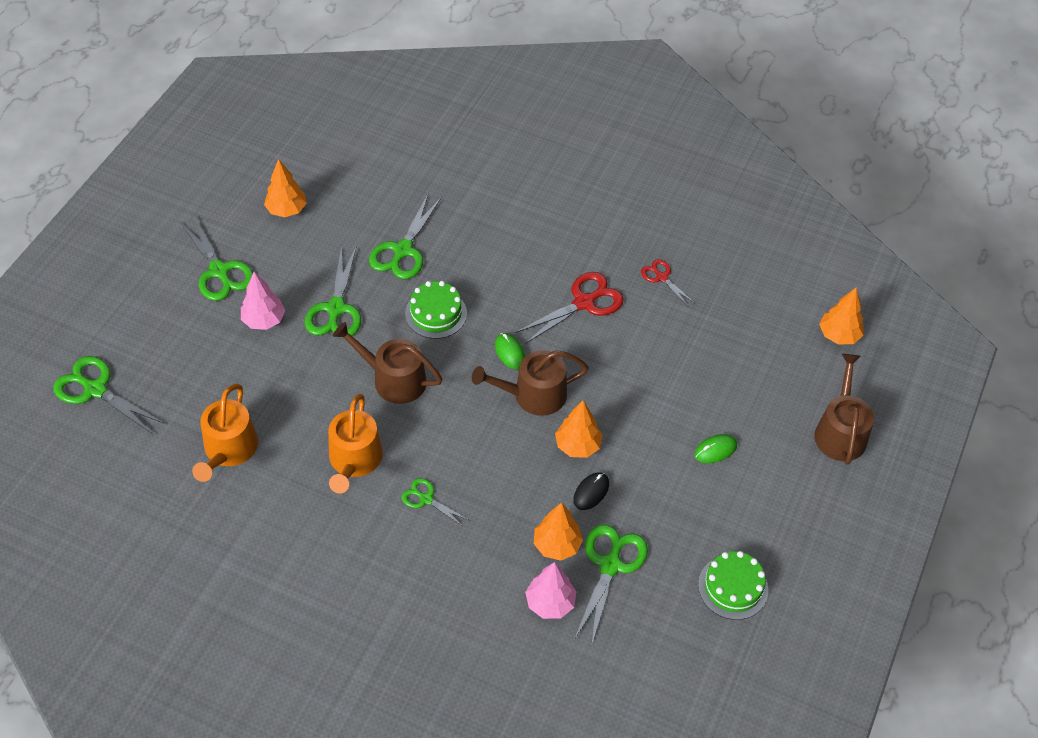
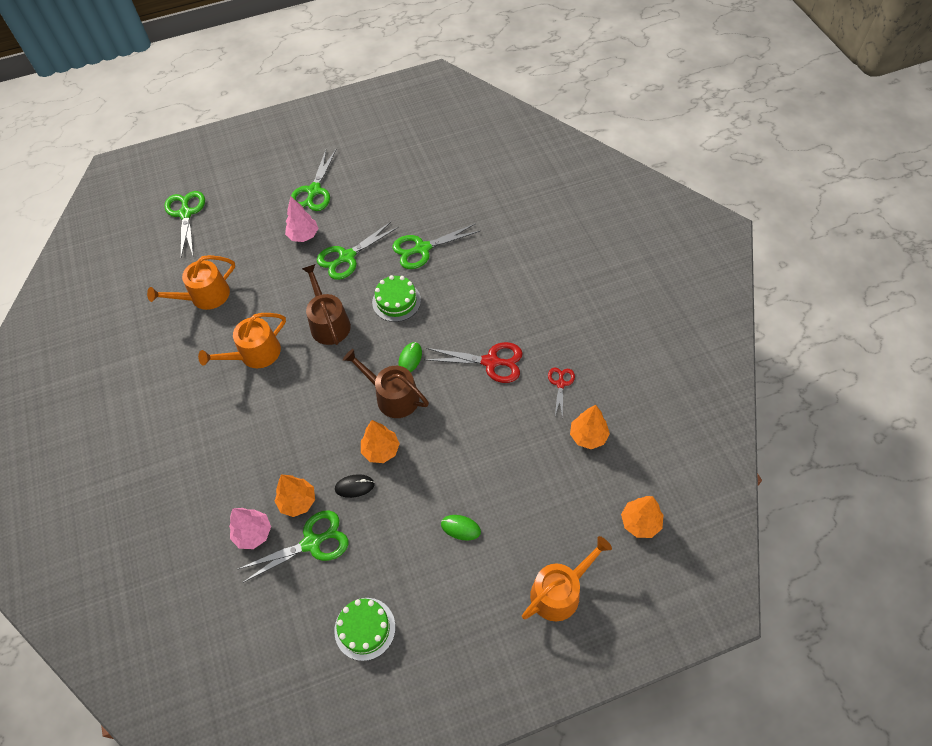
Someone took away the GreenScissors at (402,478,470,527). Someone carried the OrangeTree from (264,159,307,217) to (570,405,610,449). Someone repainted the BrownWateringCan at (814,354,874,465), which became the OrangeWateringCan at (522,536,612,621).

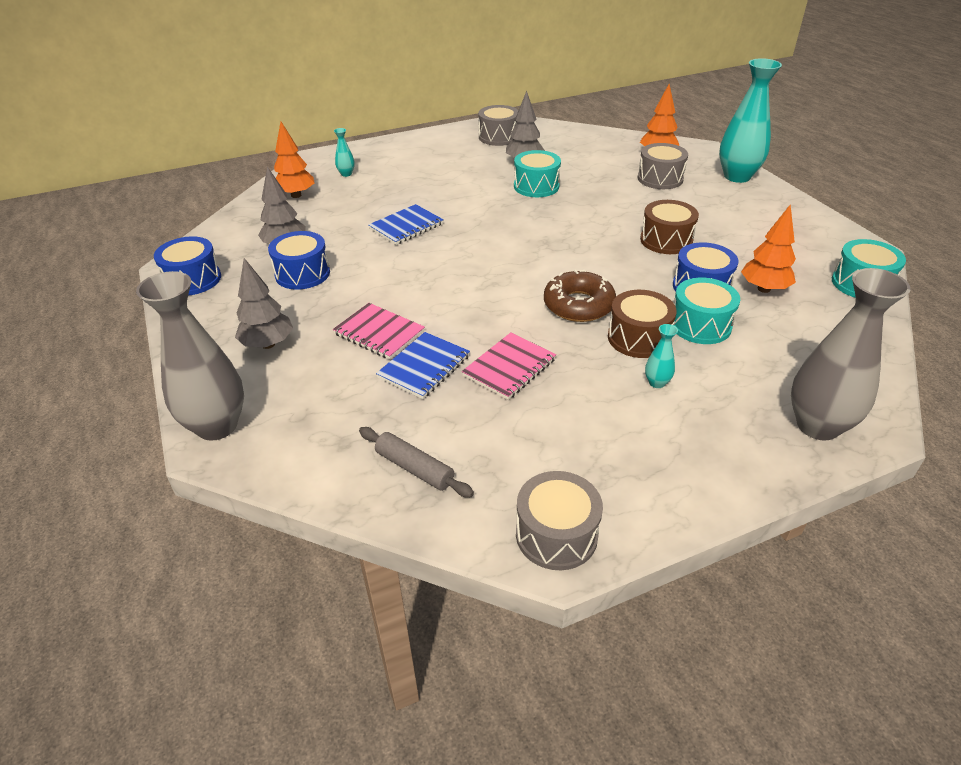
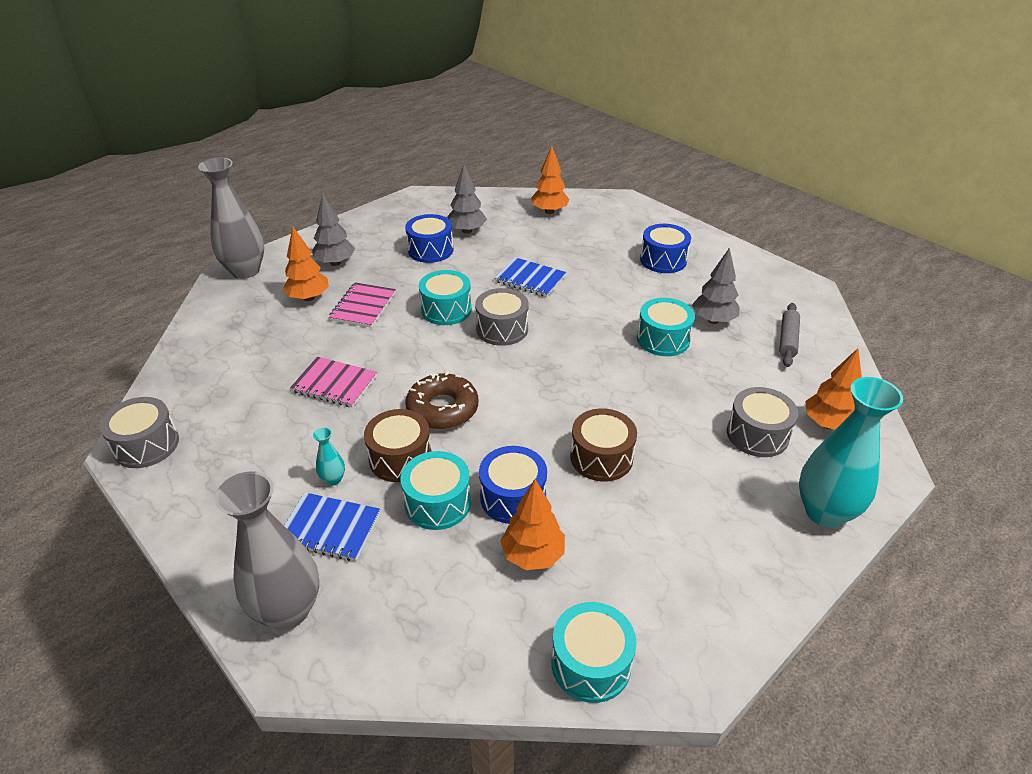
Someone took away the TurquoiseVase at (334,128,355,177). Someone put down the OrangeTree at (283,227,329,301). Someone put down the TurquoiseDrum at (419,270,472,325). Someone carried the BlueDrum from (154,236,221,295) to (640,224,691,273). Someone carried the GreyRollingPin from (359,427,474,497) to (779,303,800,367). Someone carried the BlueNotebook from (376,332,470,399) to (284,492,380,561). Someone carried the GreyDrum from (478,105,519,146) to (475,288,529,346).

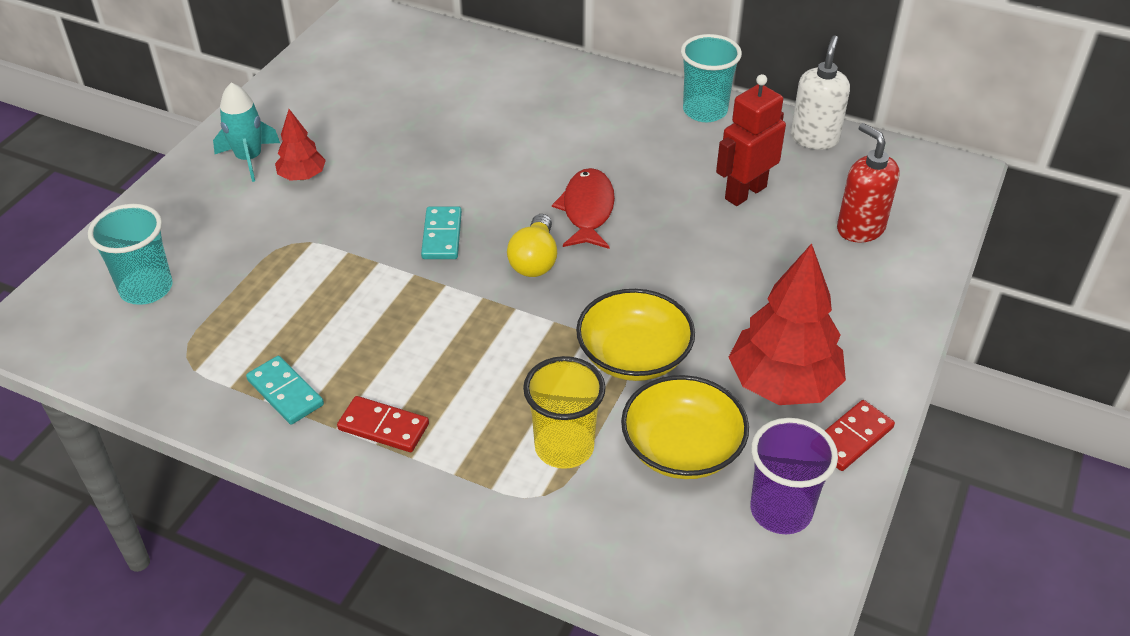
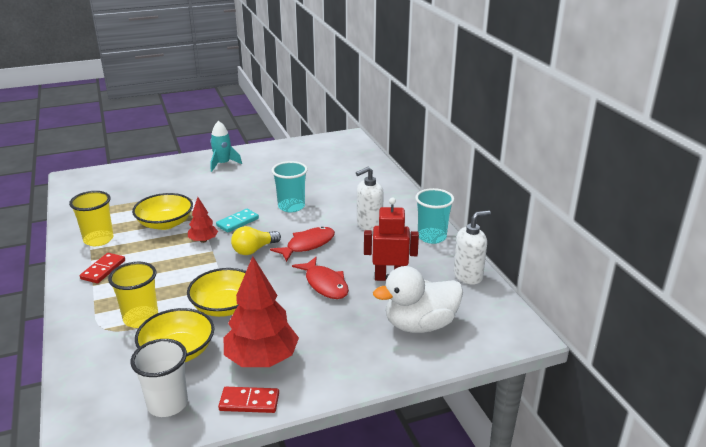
Someone put down the YellowBowl at (132,193,193,230). Someone put down the RedFish at (292,257,349,299). Someone put down the WhiteSoapDispenser at (356,167,384,231). Someone carried the TurquoiseCup from (88,204,173,305) to (271,161,308,212). Someone carried the RedTree from (275,109,326,181) to (188,197,218,243). Someone swapped the TurquoiseDomino at (246,356,324,425) for the YellowCup at (69,191,113,246). Someone swapped the RedSoapDispenser at (837,123,900,243) for the WhiteDuck at (373,266,463,333). Someone repainted the PurpleCup at (750,418,838,534), which became the WhiteCup at (130,339,188,417). Someone rotated the RedDomino at (337,396,429,452) by 45 degrees clockwise.

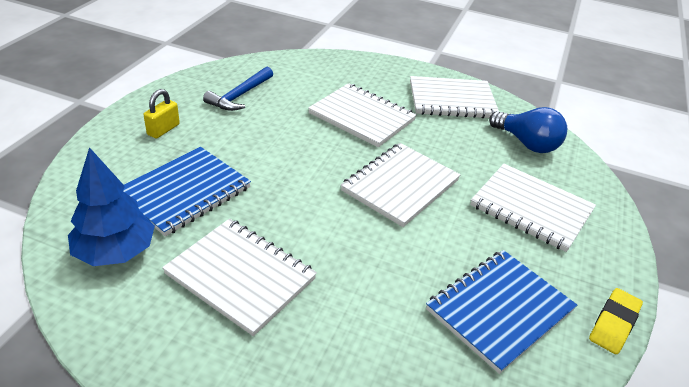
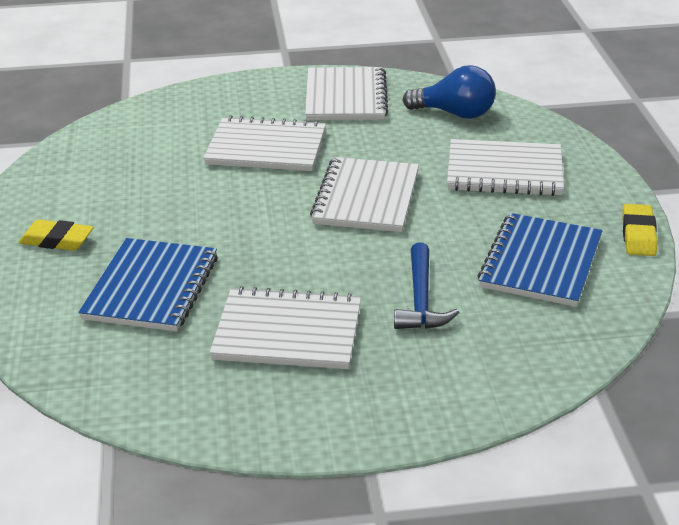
Someone took away the BlueTree at (68,147,155,266). Someone carried the BlueHammer from (203,67,273,111) to (394,243,459,329). Someone swapped the YellowPadlock at (144,89,180,139) for the YellowEraser at (19,219,94,251). Someone rotated the WhiteNotebook at (410,76,499,118) by 60 degrees counterclockwise.

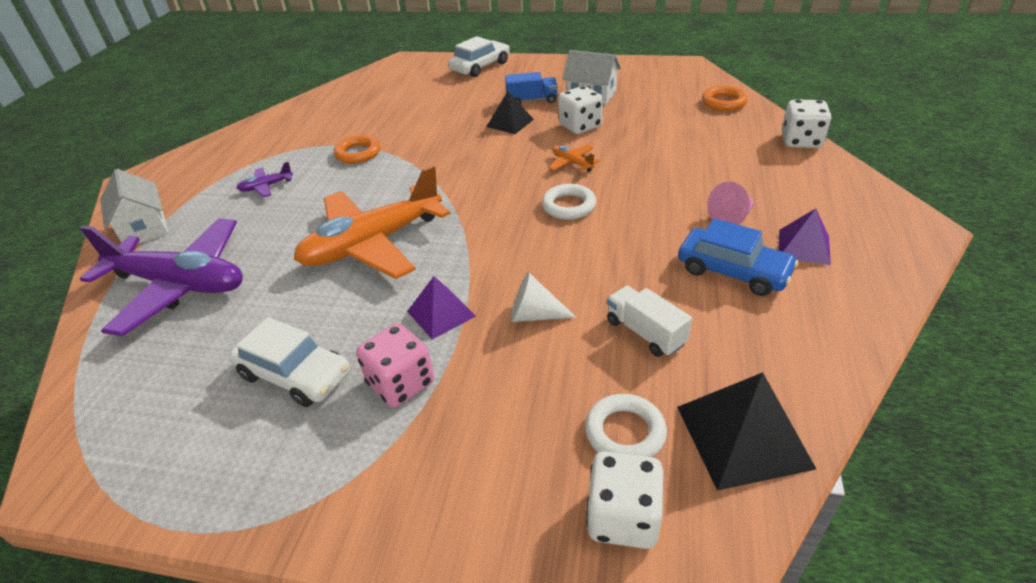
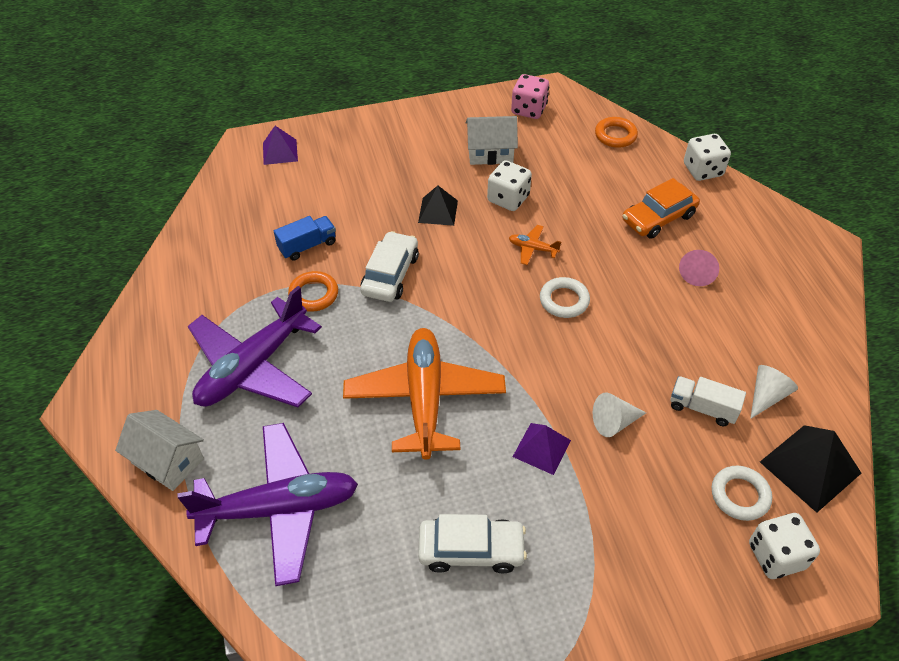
Someone took away the BlueCar at (678,218,799,296). Someone put down the OrangeCar at (622,178,700,239). Someone put down the WhiteCone at (750,365,798,419). Someone carried the PinkDice from (356,323,434,407) to (511,74,549,119). Someone carried the WhiteCar from (448,36,510,77) to (360,231,419,302). Someone carried the BlueTruck from (505,72,558,105) to (274,216,336,261). Someone carried the PurplePyramid from (779,208,831,265) to (263,126,298,165). Someone rotated the OrangePlane at (294,165,451,279) by 150 degrees clockwise. Someone scaled the PurplePlane at (237,161,293,197) by 2.49.

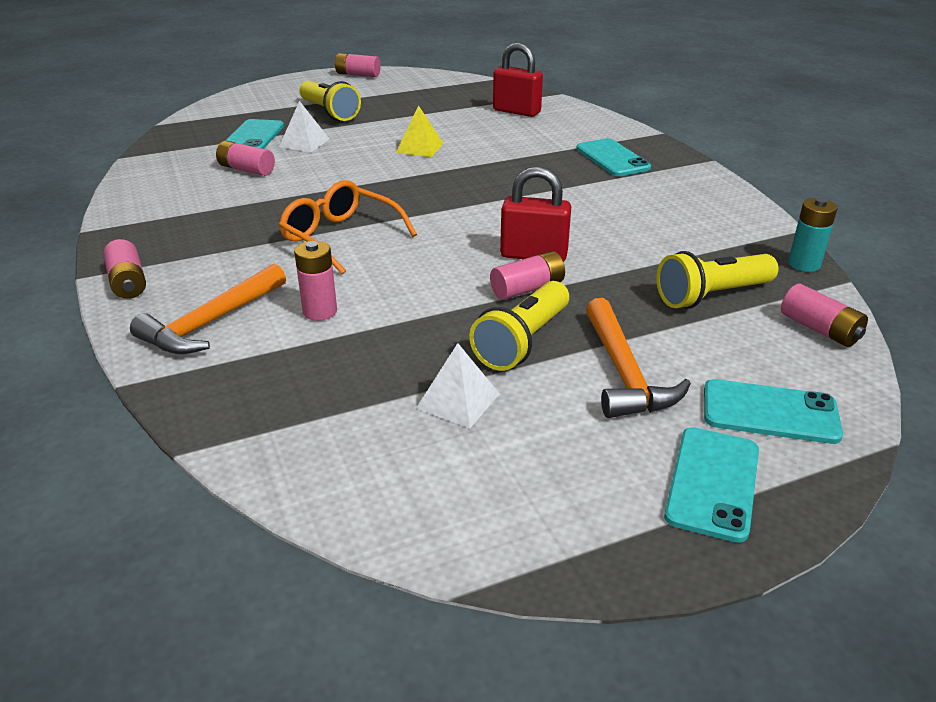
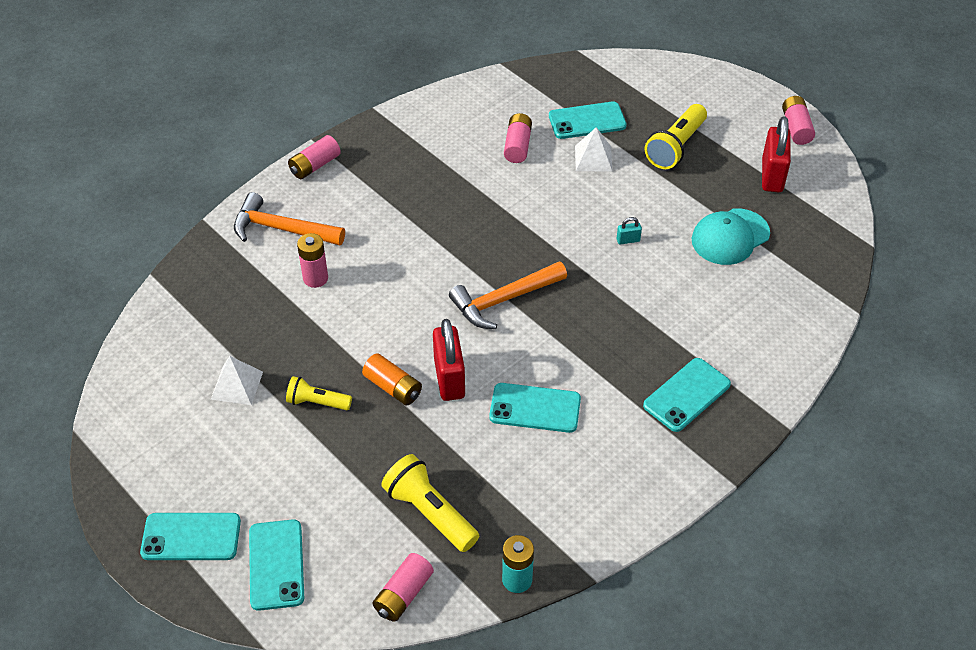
Someone took away the OrangeGlasses at (279,180,417,274). Someone put down the TurquoisePhone at (489,383,581,433). Someone put down the TurquoiseCap at (692,208,770,265). Someone carried the RedPadlock from (493,43,543,117) to (762,116,791,192). Someone carried the OrangeHammer from (586,298,691,418) to (449,261,567,329). Someone swapped the YellowPyramid at (396,105,444,157) for the TurquoisePadlock at (617,217,642,245). Someone repainted the PinkBattery at (490,251,565,300), which became the OrangeBattery at (362,353,422,405). Someone scaled the YellowFlashlight at (469,281,569,371) by 0.63.

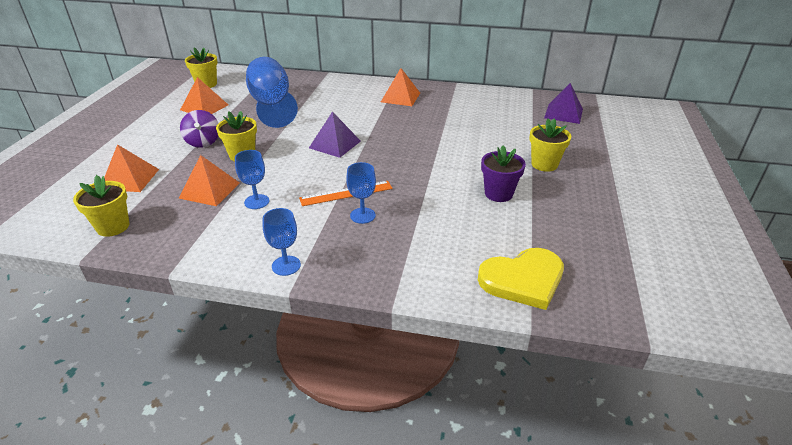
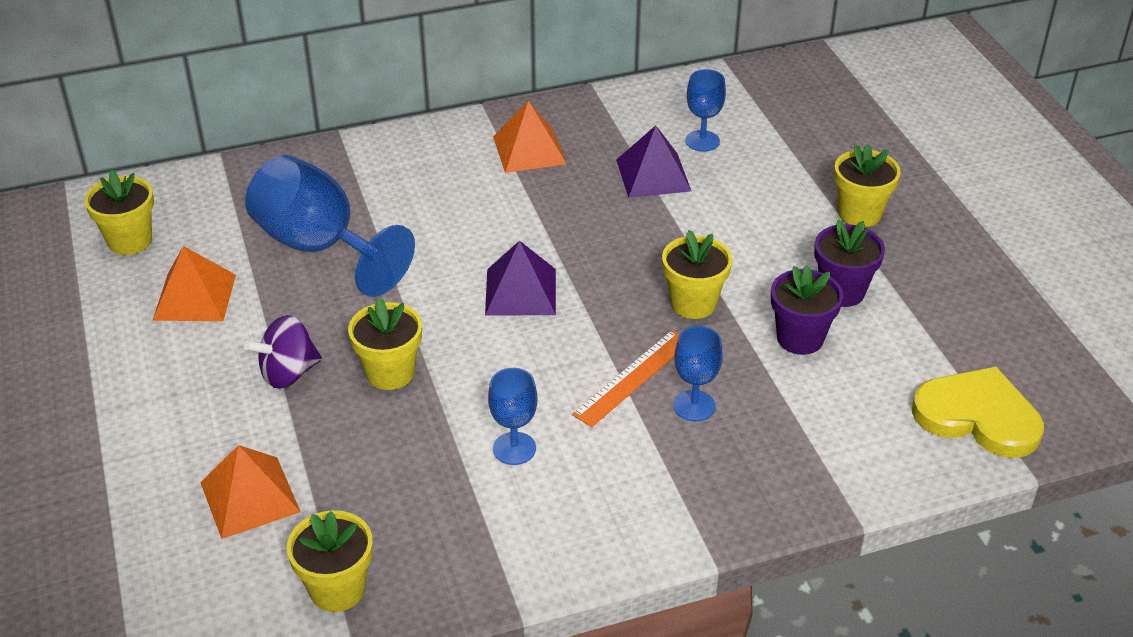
Someone took away the OrangePyramid at (179,155,239,206). Someone put down the YellowFlowerPot at (662,230,732,319). Someone put down the PurpleFlowerPot at (771,266,843,355). Someone carried the BlueGoblet from (262,208,301,276) to (685,69,726,152). Someone carried the PurplePyramid from (544,83,583,124) to (616,126,691,198). Someone rotated the PurpleSpinningTop at (180,110,218,148) by 105 degrees clockwise. Someone rotated the YellowHeart at (478,248,564,310) by 105 degrees counterclockwise.

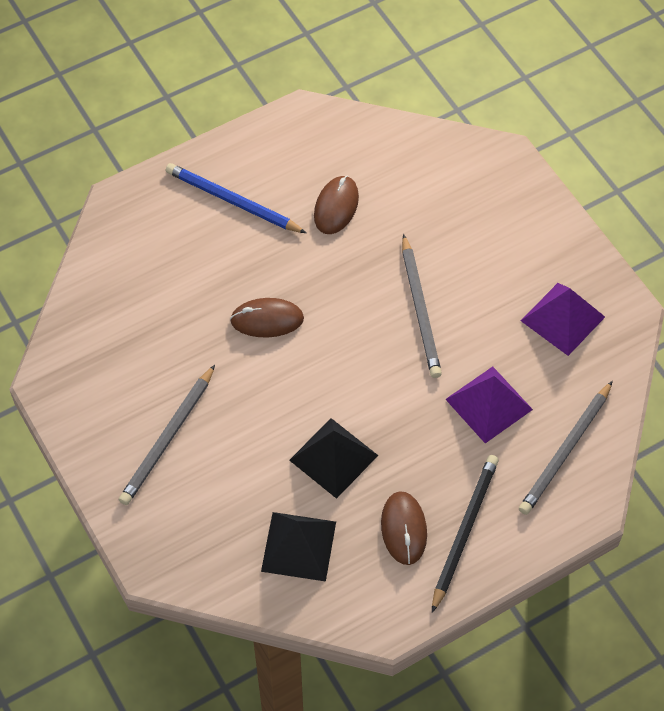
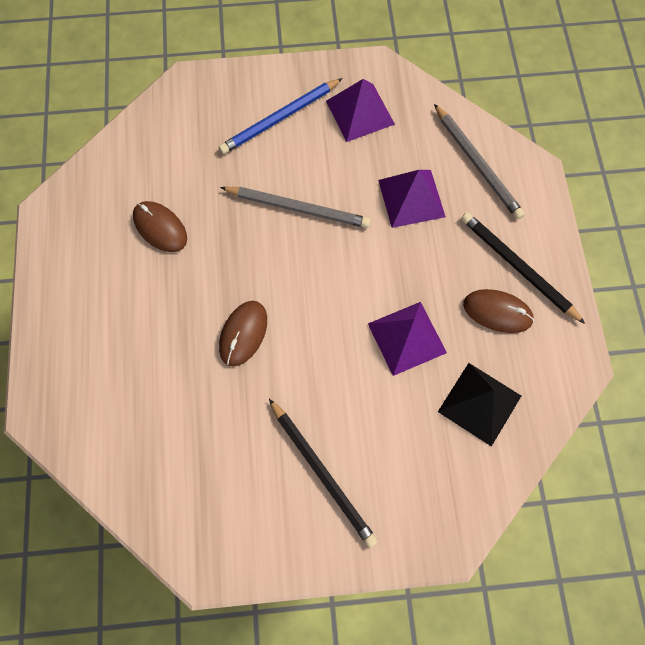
Someone carried the BluePencil from (166,163,306,233) to (219,78,343,154). Someone repainted the GreyPencil at (119,365,215,505), which became the BlackPencil at (269,399,378,548). Someone repainted the BlackPyramid at (289,418,378,499), which became the PurplePyramid at (368,302,447,376).

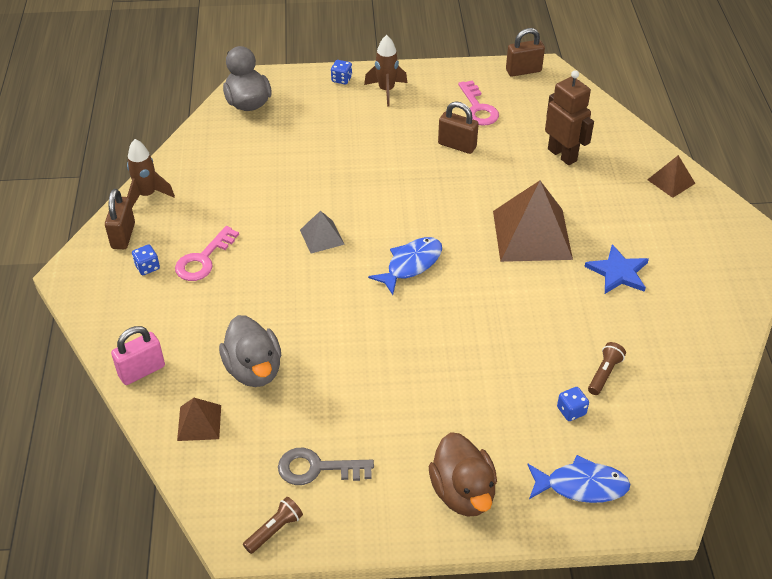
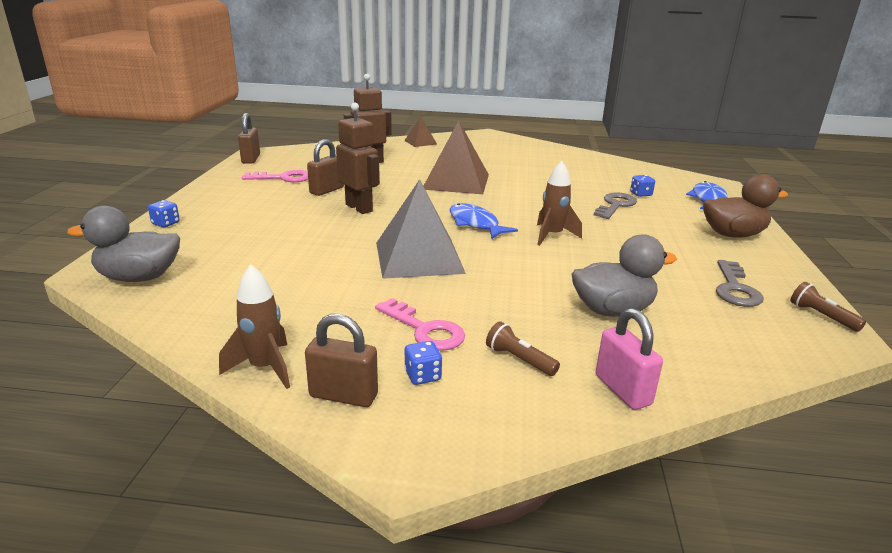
Someone took away the BrownPyramid at (177,398,221,441). Someone took away the BlueStar at (584,244,649,294). Someone put down the BrownRobot at (336,102,380,214). Someone put down the GreyKey at (594,192,637,219). Someone carried the BrownRocket from (364,35,407,106) to (537,161,582,246). Someone carried the BrownFlashlight from (588,342,626,395) to (486,321,560,376). Someone scaled the GreyPyramid at (300,211,345,253) by 2.01.

